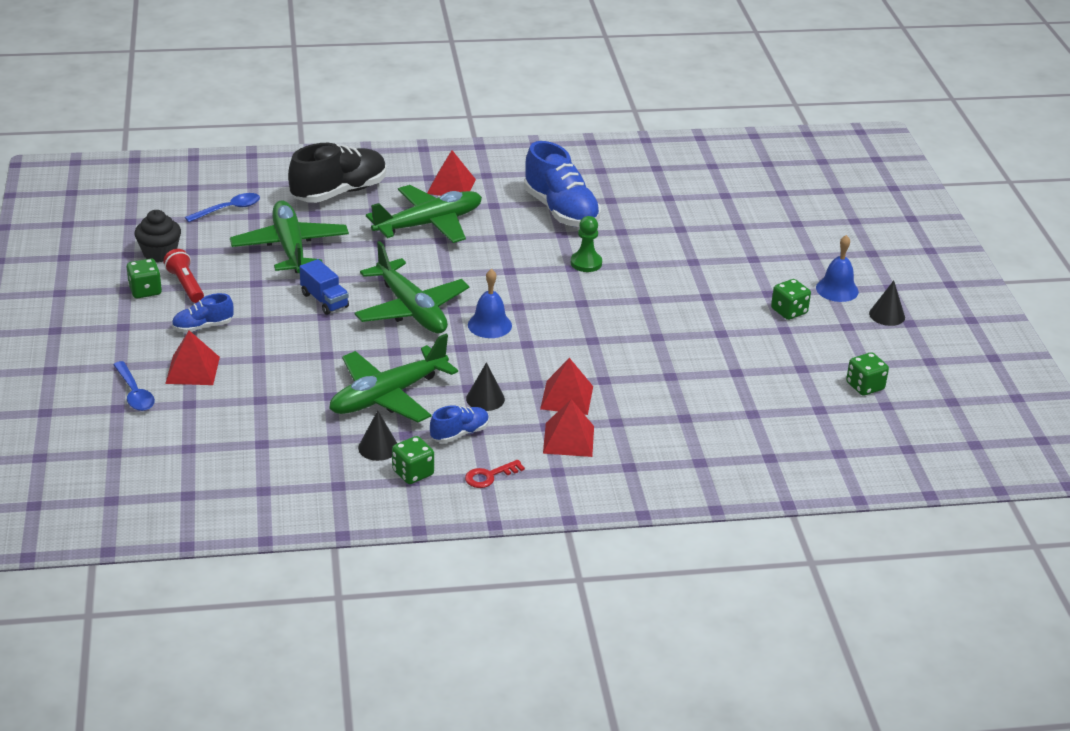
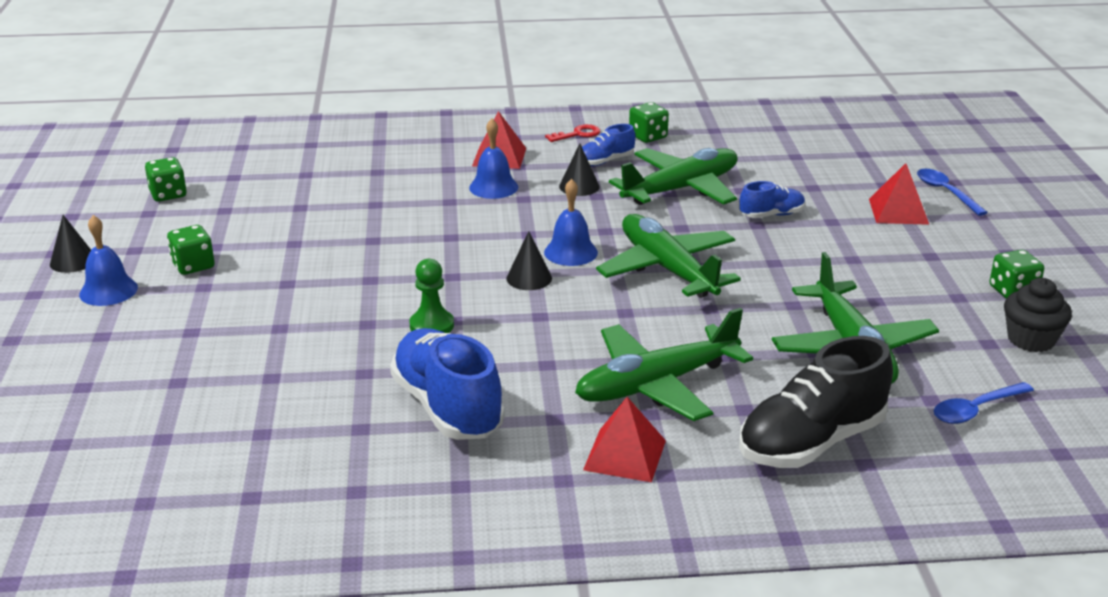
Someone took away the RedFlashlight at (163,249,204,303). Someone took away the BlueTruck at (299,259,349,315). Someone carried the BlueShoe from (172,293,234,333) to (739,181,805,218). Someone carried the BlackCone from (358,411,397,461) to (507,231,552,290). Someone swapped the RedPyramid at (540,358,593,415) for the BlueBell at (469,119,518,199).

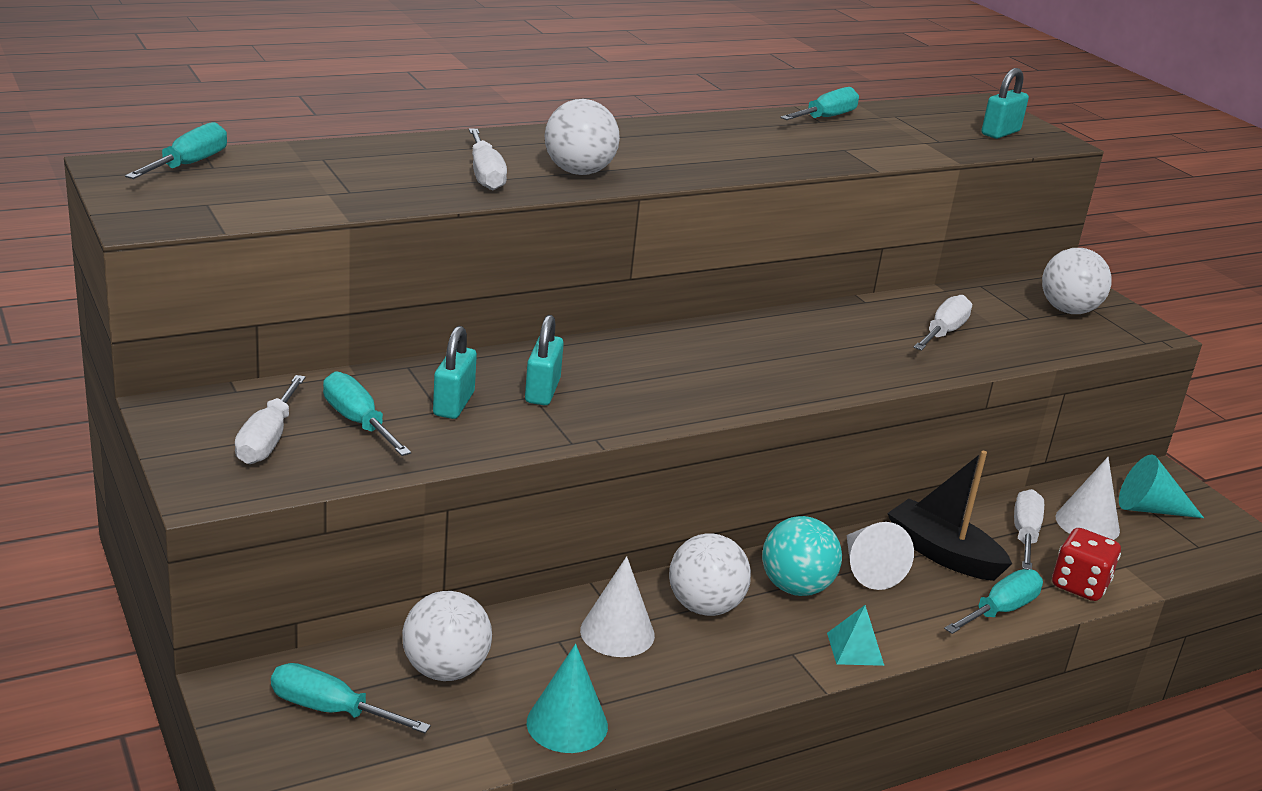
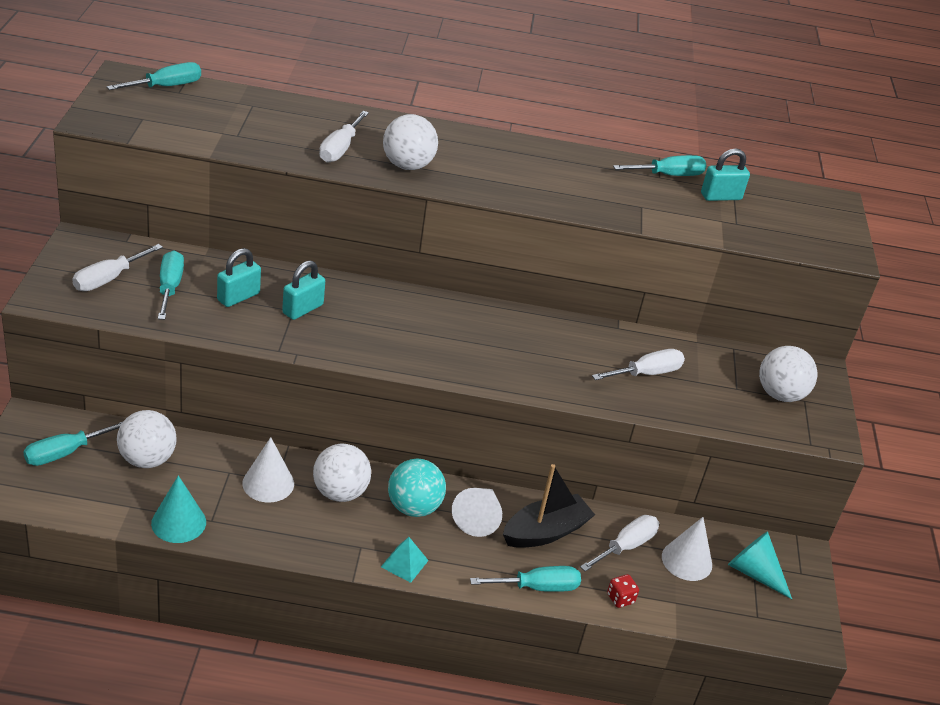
Someone carried the TurquoisePadlock from (982,68,1029,139) to (701,148,750,201). Someone rotated the TurquoiseScrewdriver at (271,663,431,733) by 90 degrees counterclockwise. Someone rotated the BlackBoat at (887,451,1012,581) by 75 degrees clockwise. Someone scaled the RedDice at (1052,528,1121,601) by 0.58.

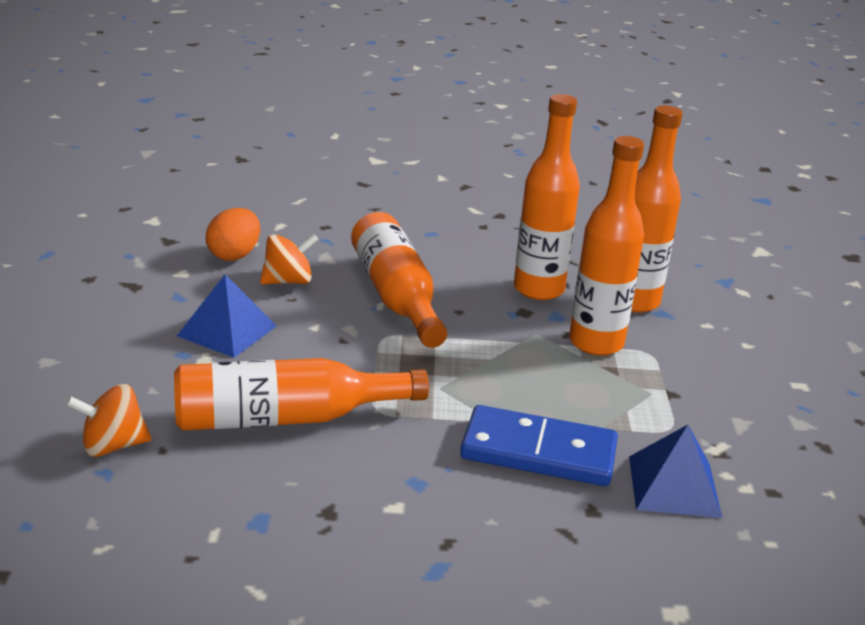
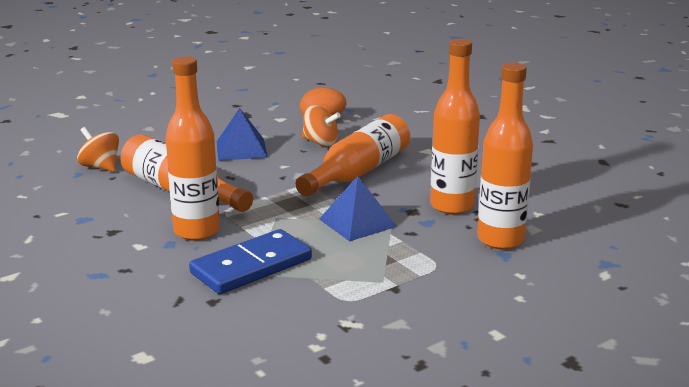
Someone carried the OrangeBottle from (569,136,644,356) to (166,56,220,241). Someone carried the BluePyramid from (629,425,722,518) to (319,176,397,242). Someone rotated the BlueDomino at (460,405,618,486) by 75 degrees clockwise.

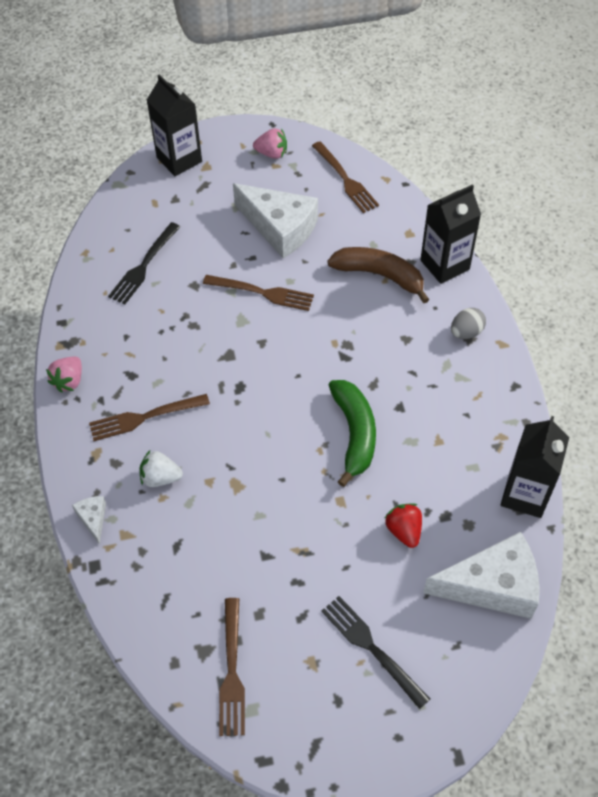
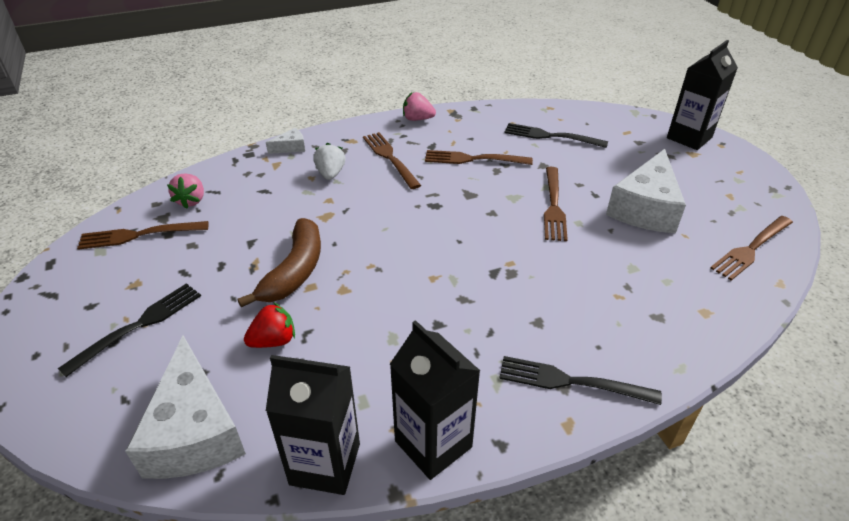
Someone took away the GreenBanana at (329,380,376,487). Someone put down the BrownFork at (425,150,533,165). Someone carried the PinkStrawberry from (253,128,287,159) to (167,173,204,209). Someone carried the BrownBanana from (327,247,430,303) to (238,218,321,307). Someone carried the BlackCarton from (420,184,481,284) to (390,320,480,480). Someone swapped the GreyEgg at (451,308,486,339) for the BlackFork at (499,356,662,405).

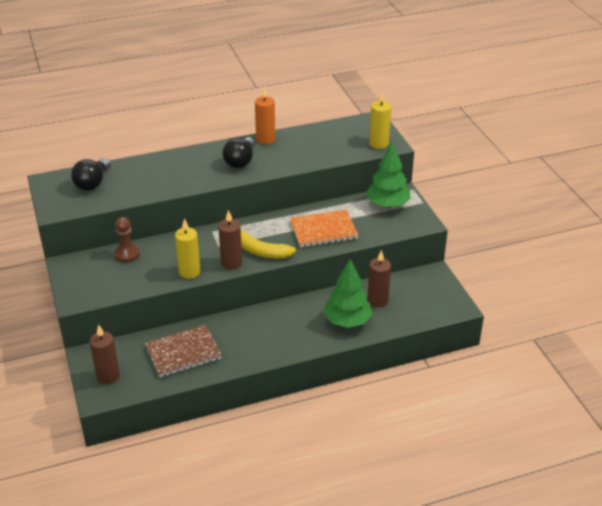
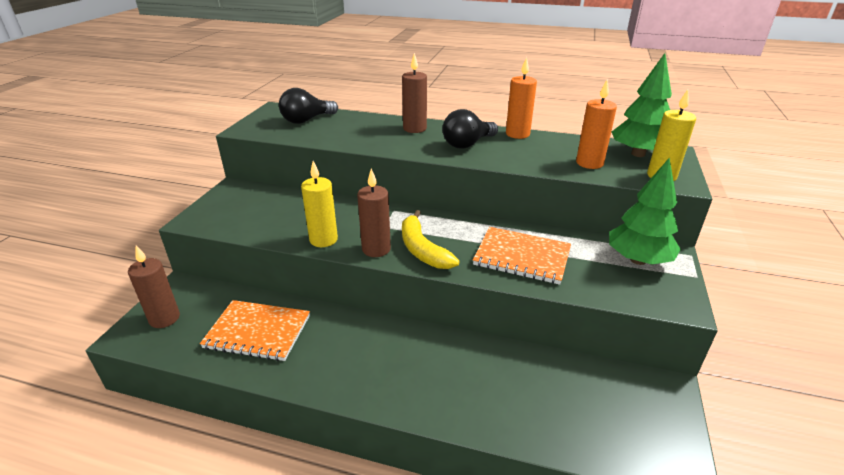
Someone took away the BrownPawn at (114,217,140,262). Someone put down the OrangeCandle at (576,80,617,169). Someone carried the GreenTree from (323,259,372,328) to (612,53,672,157). Someone carried the BrownCandle from (367,250,391,307) to (402,53,427,133). Someone repainted the BrownNotebook at (145,325,222,377), which became the OrangeNotebook at (200,300,310,361).

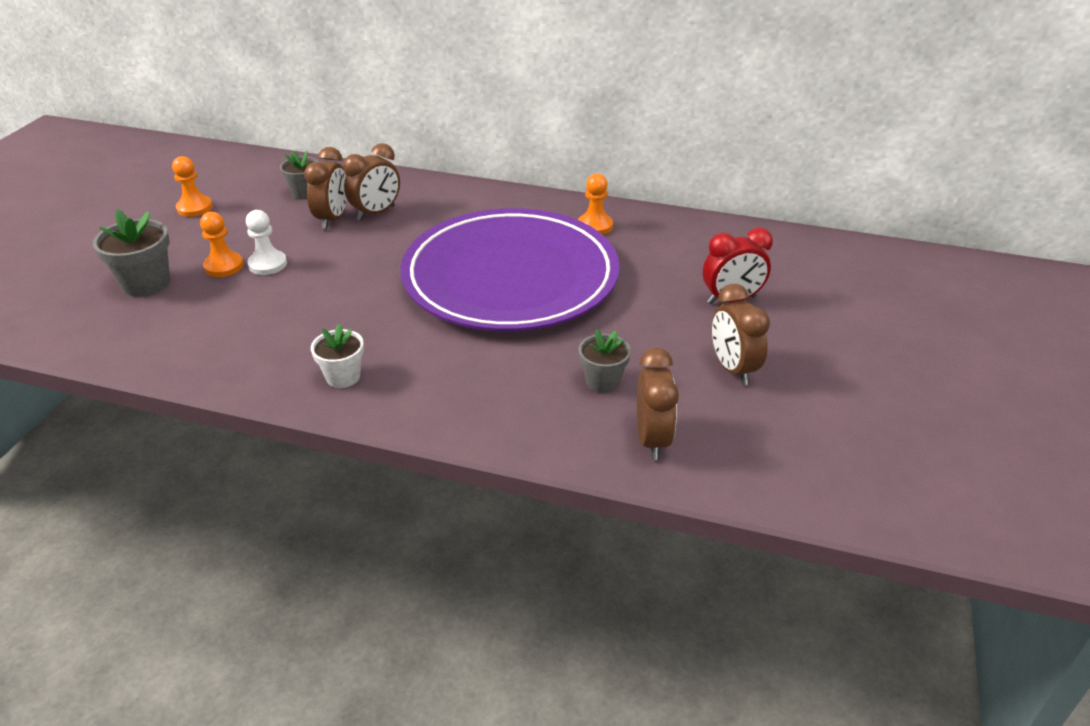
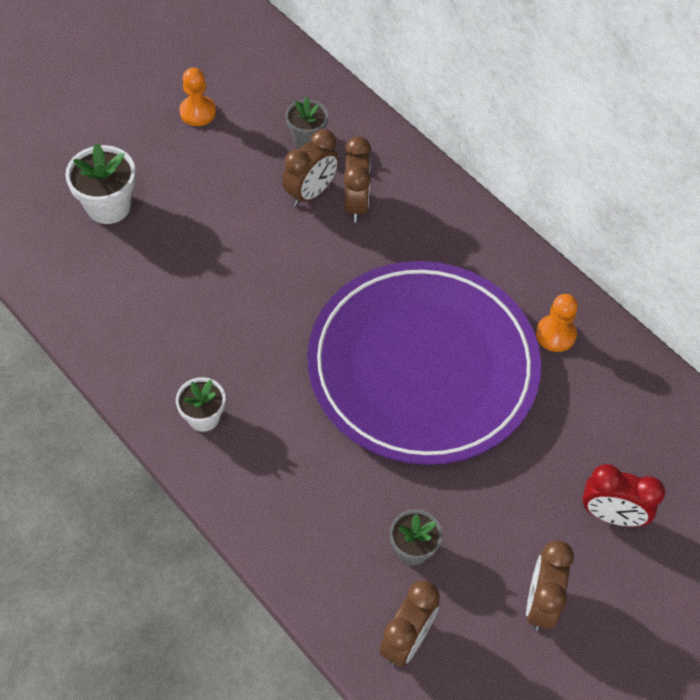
Someone took away the OrangePawn at (200,212,243,277). Someone took away the WhitePawn at (246,210,287,275). Someone repainted the GreyFlowerPot at (93,209,170,297), which became the WhiteFlowerPot at (65,143,136,224). Someone rotated the BrownClock at (343,143,400,221) by 75 degrees counterclockwise.

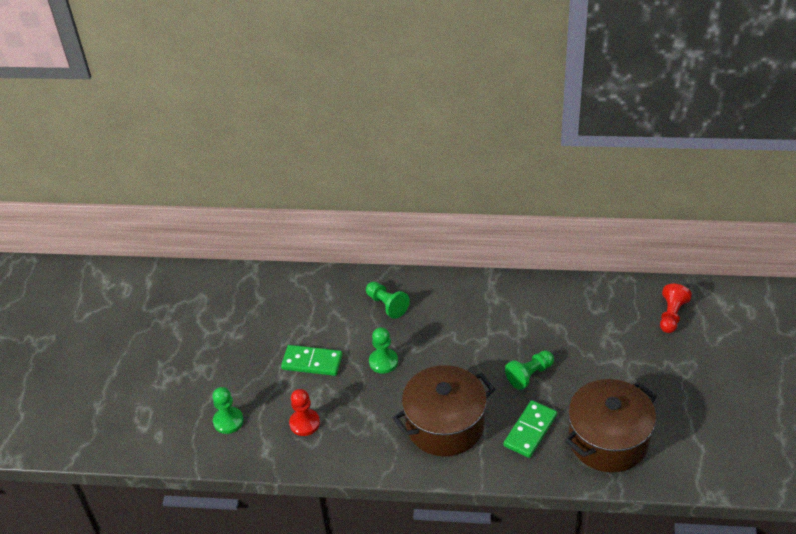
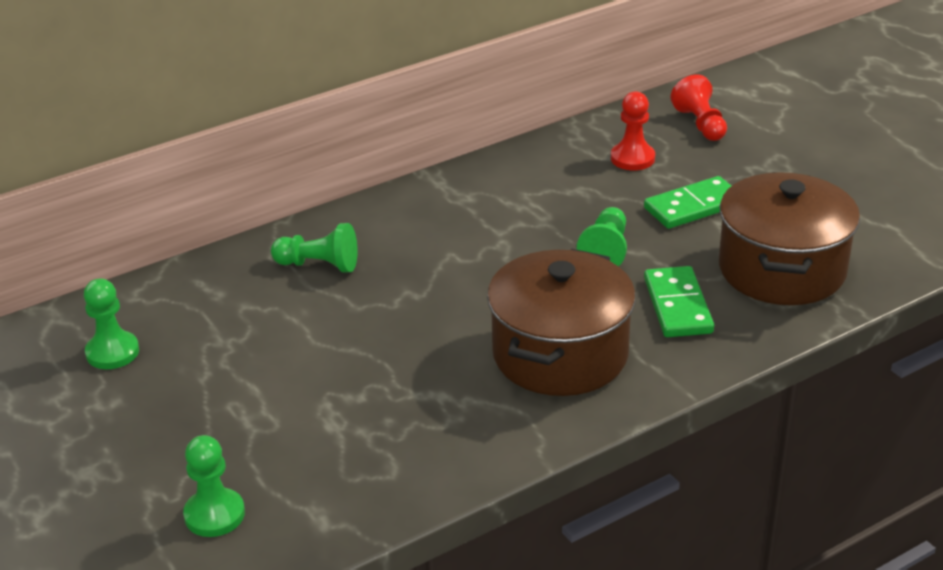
Someone carried the GreenDomino from (281,345,343,376) to (644,176,731,229). Someone carried the RedPawn from (289,389,320,436) to (611,91,655,170). Someone carried the GreenPawn from (369,327,398,374) to (84,279,139,369).

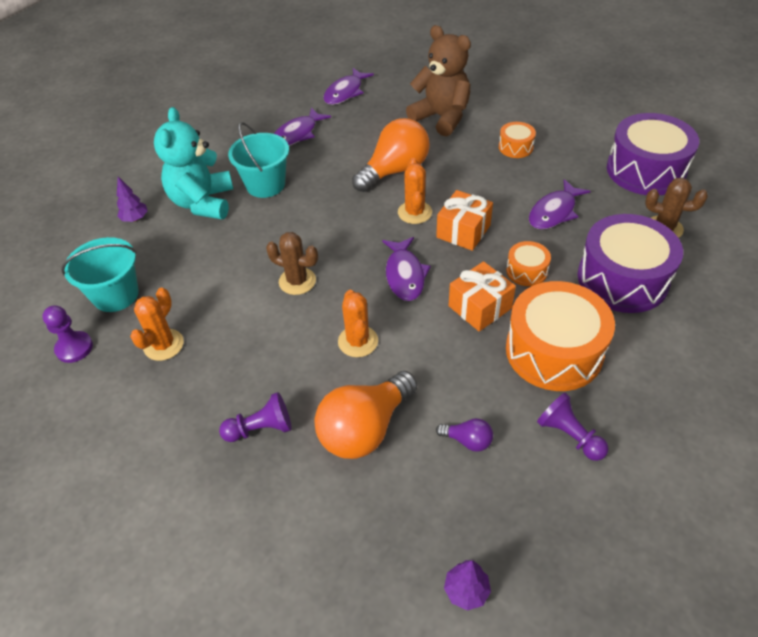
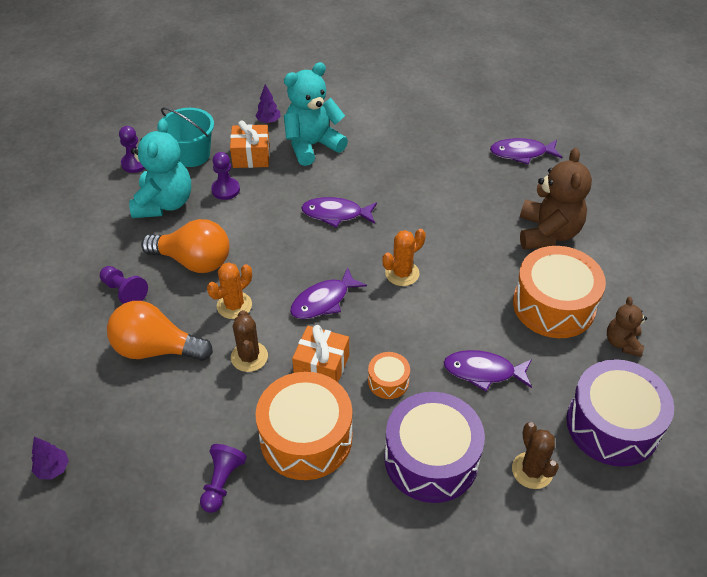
Someone took away the TurquoiseBucket at (228,122,289,198). Someone took away the PurpleLightBulb at (436,418,493,452). Someone put down the PurplePawn at (211,152,240,200). Someone put down the BrownTeddyBear at (607,297,647,357). Someone carried the BrownCactus from (266,232,318,295) to (231,310,268,372). Someone carried the PurpleFish from (274,107,331,146) to (301,197,377,227). Someone carried the OrangeLightBulb from (352,118,430,192) to (141,219,230,273). Someone carried the OrangeGift from (436,190,493,251) to (230,120,270,168). Someone swapped the OrangeCactus at (130,288,184,361) for the TurquoiseTeddyBear at (129,119,191,218). Someone scaled the OrangeDrum at (499,122,536,158) by 2.13.

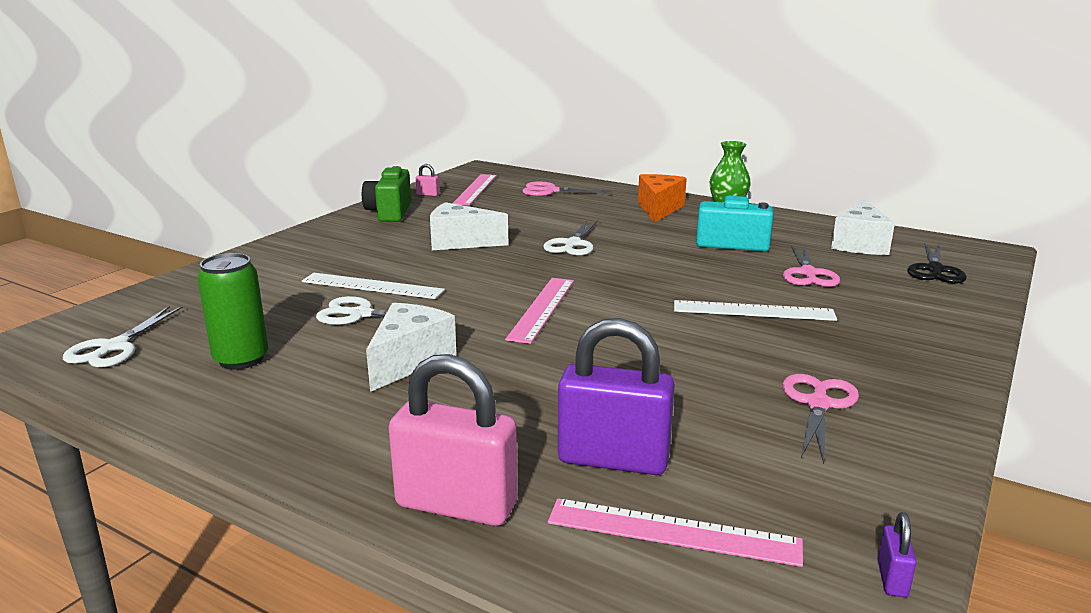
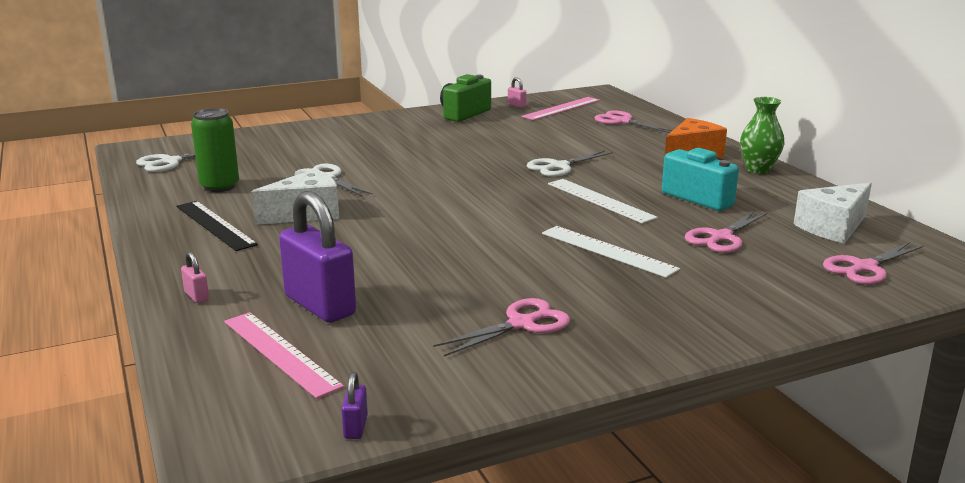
Someone took away the WhiteCheese at (430,202,508,250). Someone took away the PinkRuler at (505,278,574,344). Someone put down the BlackRuler at (176,201,258,251). Someone carried the WhiteRuler from (302,273,445,299) to (548,179,658,224). Someone repainted the BlackScissors at (907,243,967,284), which became the PinkScissors at (823,242,924,285). Someone rotated the PurplePadlock at (878,512,917,597) by 45 degrees counterclockwise. Someone scaled the PinkPadlock at (389,354,517,526) by 0.41.

